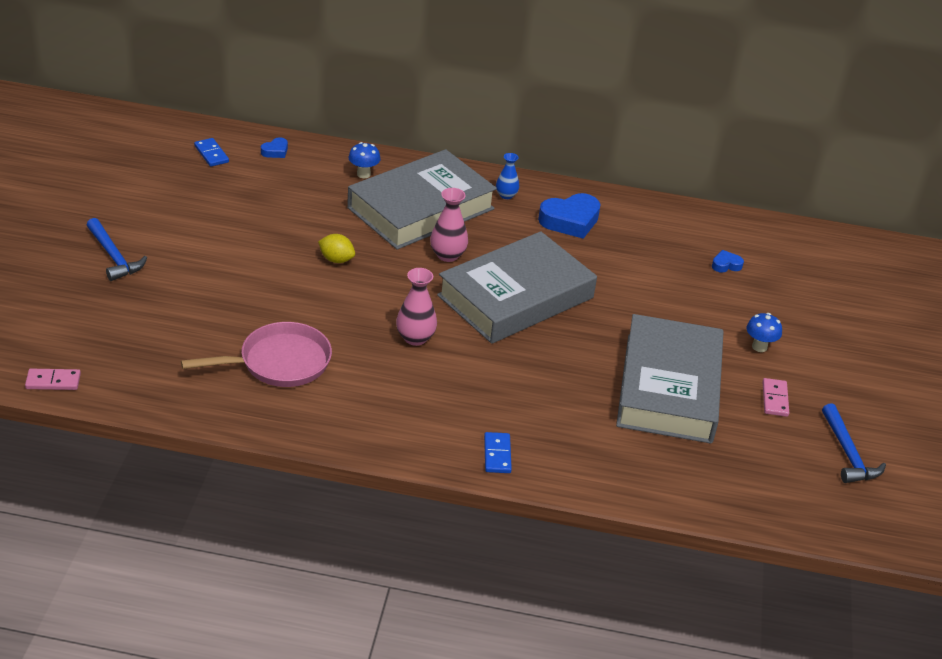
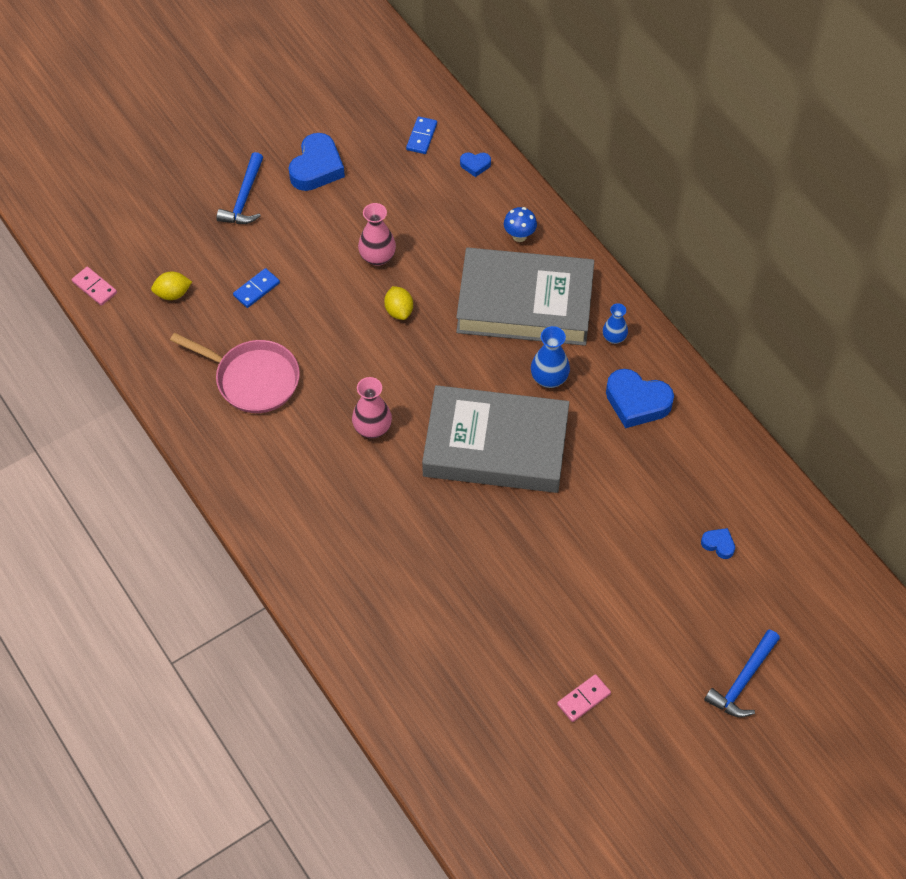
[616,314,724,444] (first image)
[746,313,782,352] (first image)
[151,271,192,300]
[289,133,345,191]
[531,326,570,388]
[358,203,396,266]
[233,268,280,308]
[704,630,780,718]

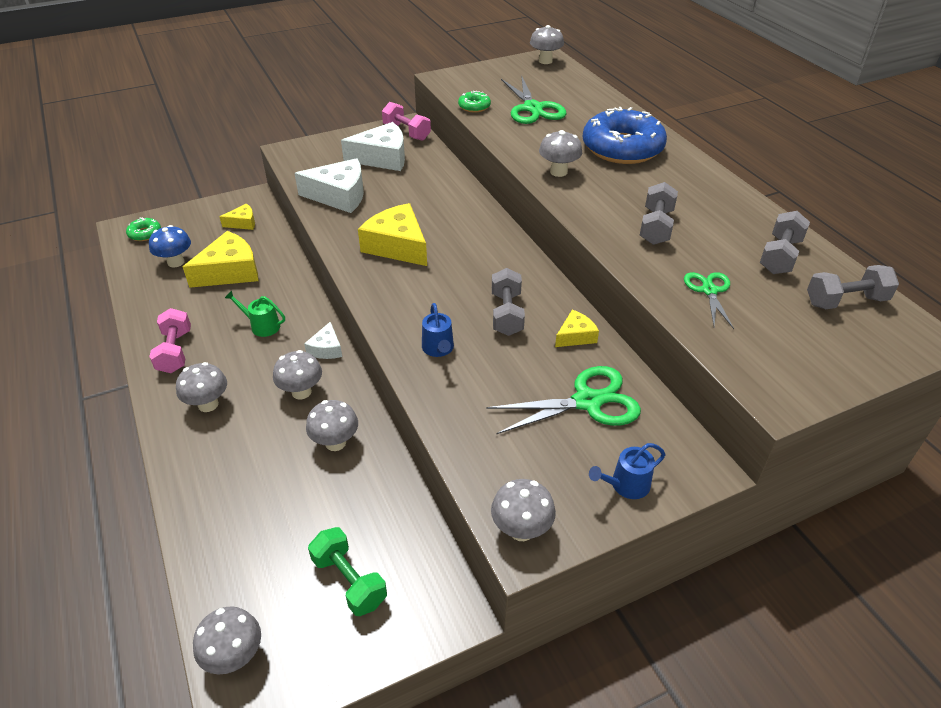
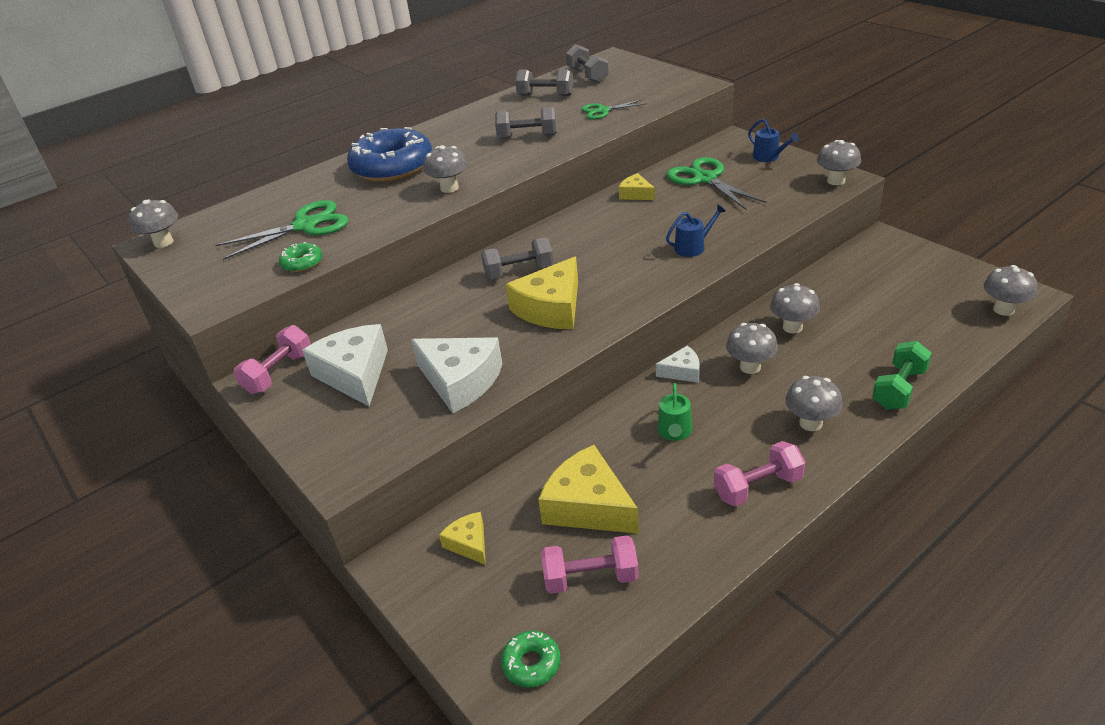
[872,341,932,410]
[481,237,554,279]
[541,535,639,594]
[411,337,502,413]

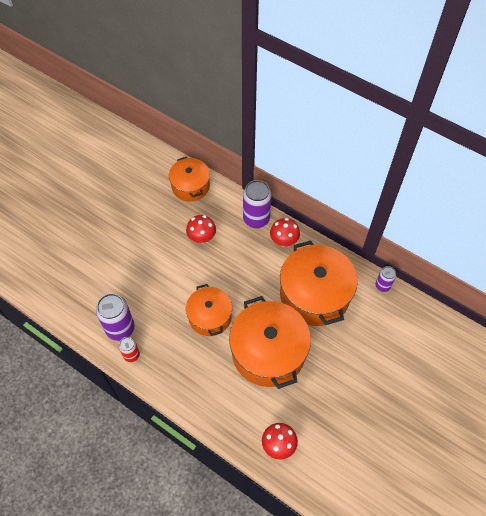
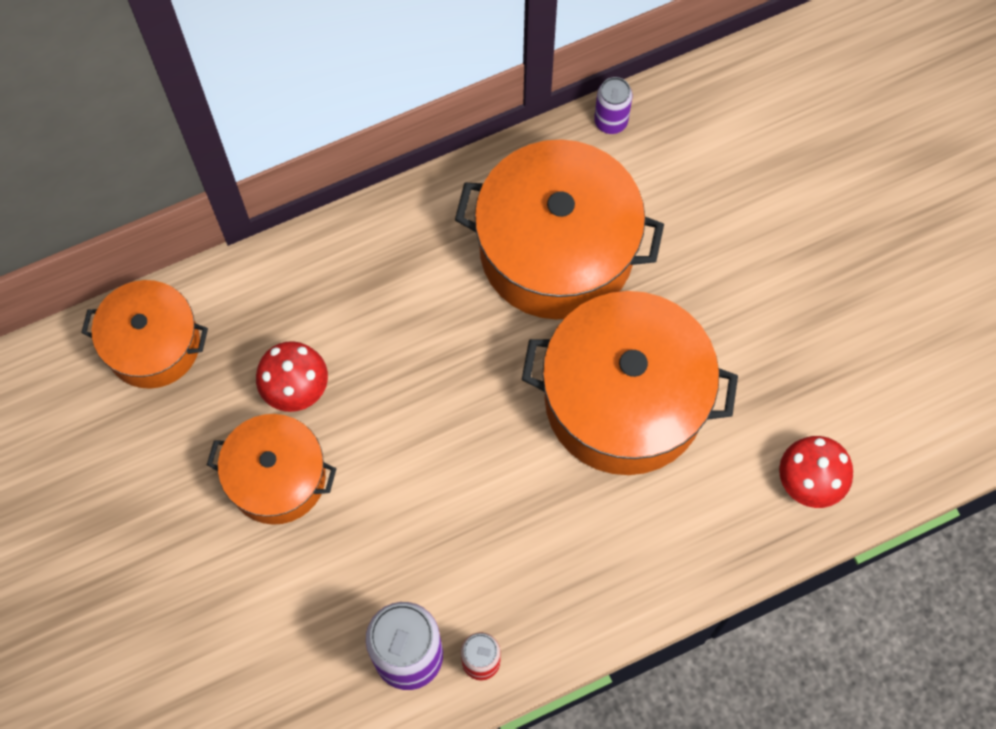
[243,180,272,228] (first image)
[270,218,300,246] (first image)
[207,414,337,525]

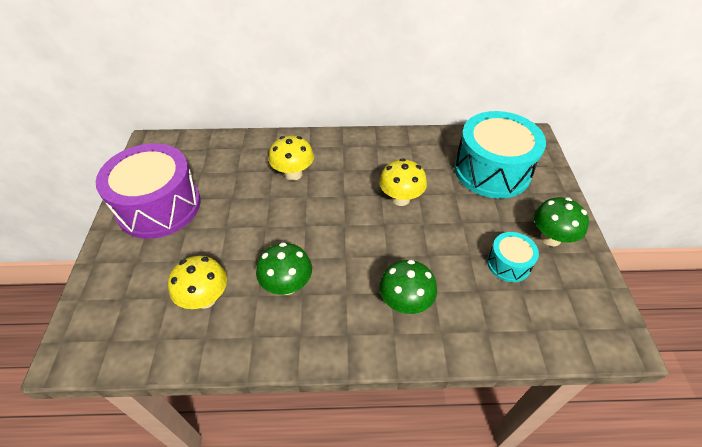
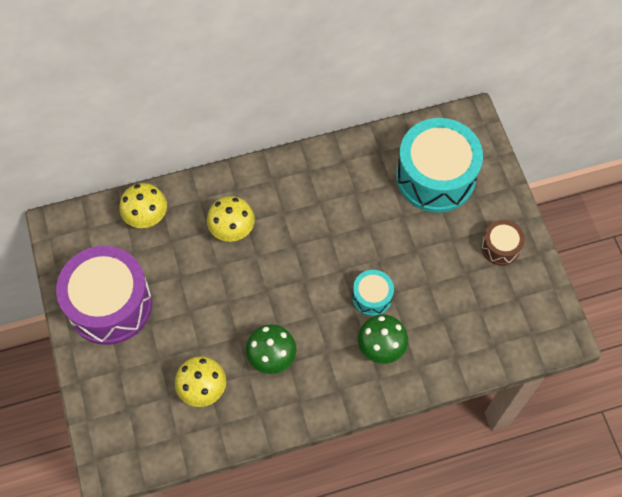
[119,183,167,228]
[352,270,394,316]
[481,220,525,265]

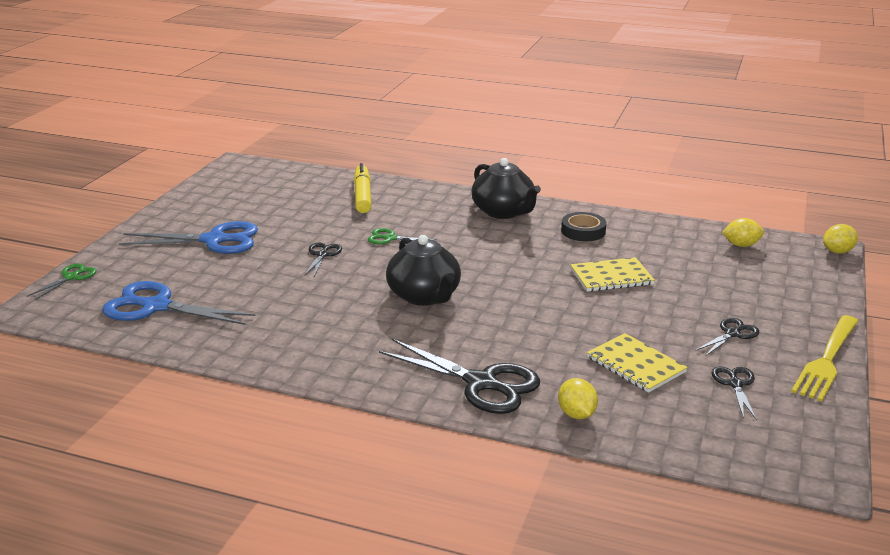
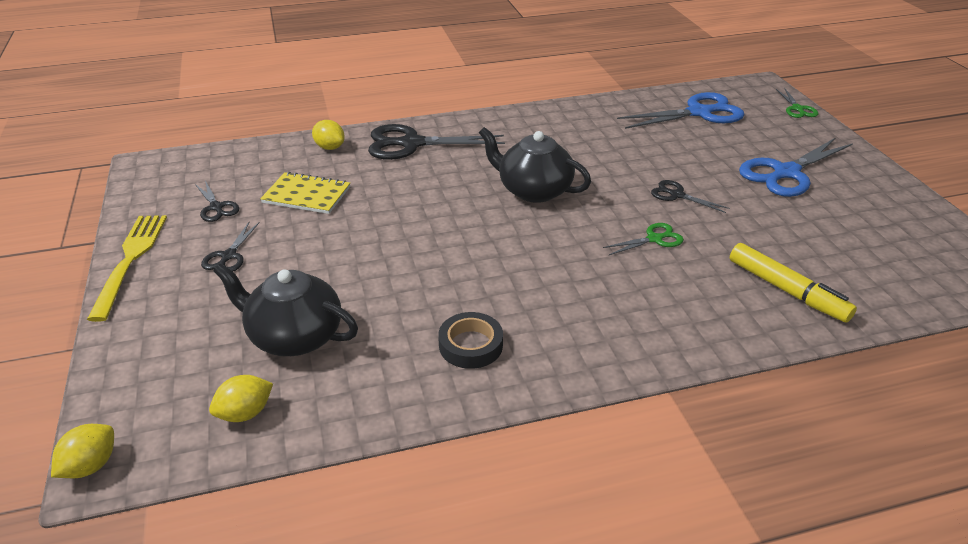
[570,257,655,292] (first image)
[213,263,358,356]
[651,180,730,213]

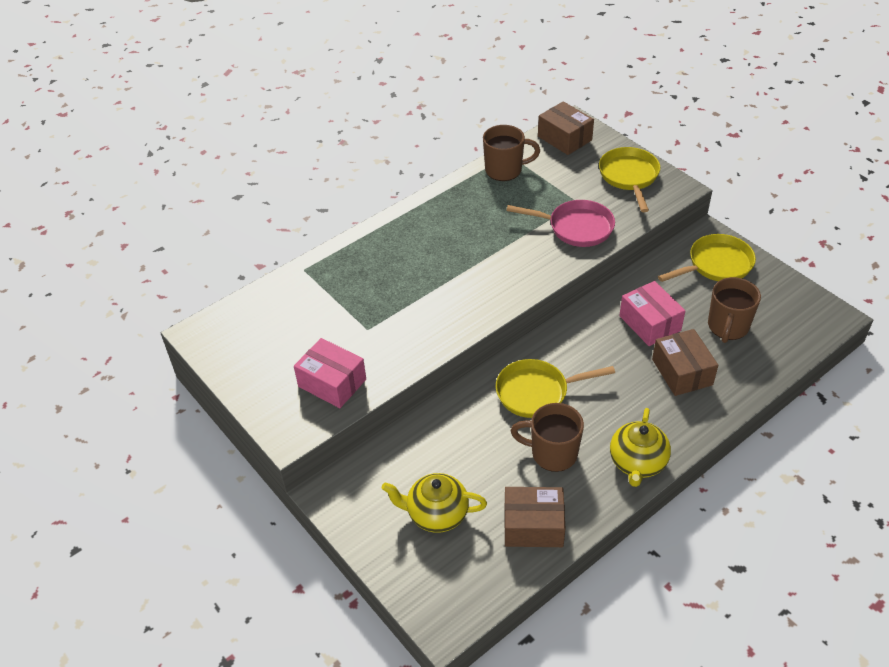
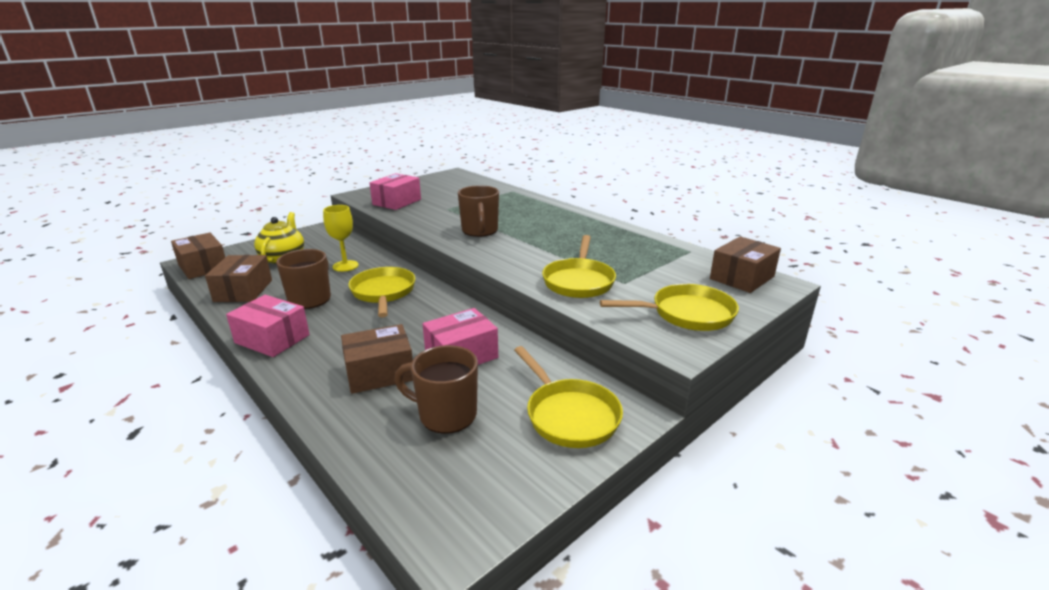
[171,232,225,279]
[323,205,359,272]
[458,185,499,237]
[226,295,310,357]
[542,235,616,298]

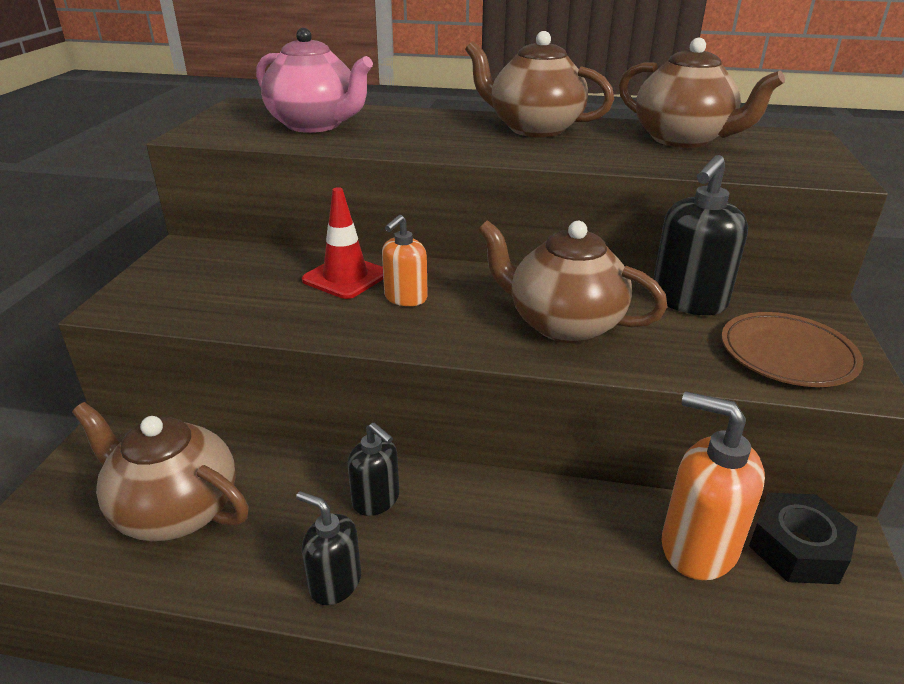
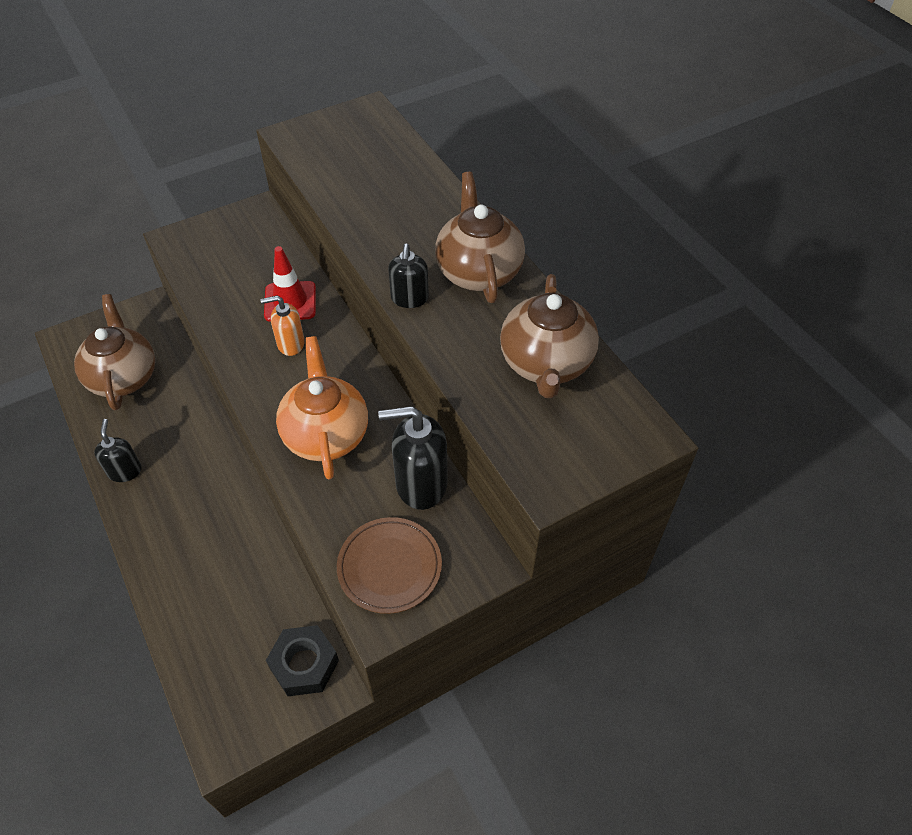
[256,28,373,133] (first image)
[662,391,765,580] (first image)
[388,244,429,308]
[276,336,368,479]

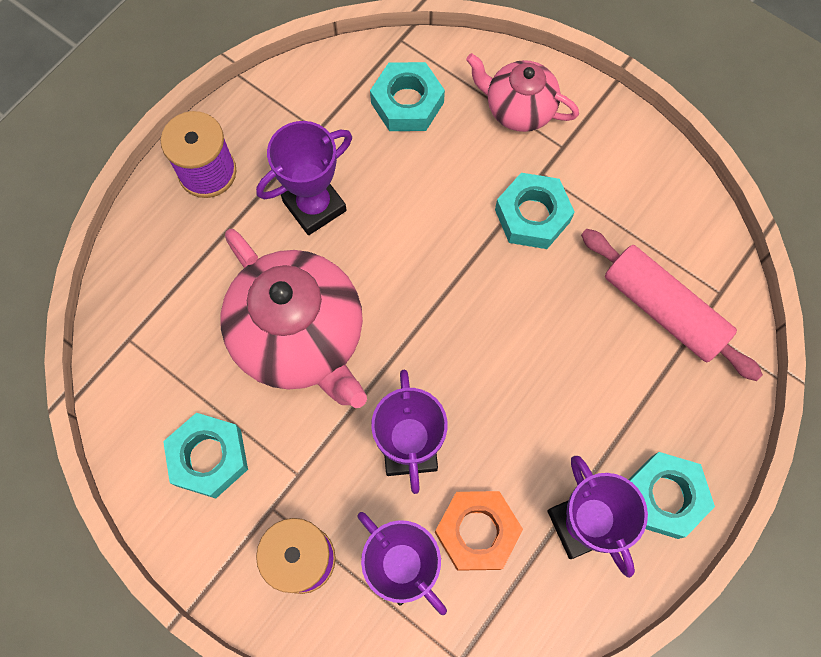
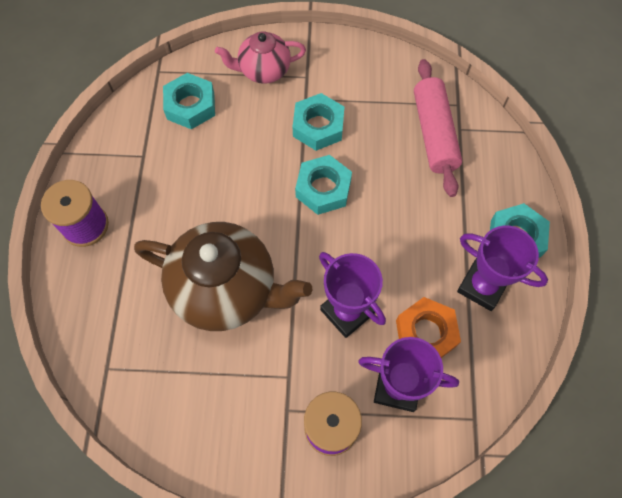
[256,121,352,235] (first image)
[295,155,352,215]
[134,222,312,331]
[414,59,462,197]

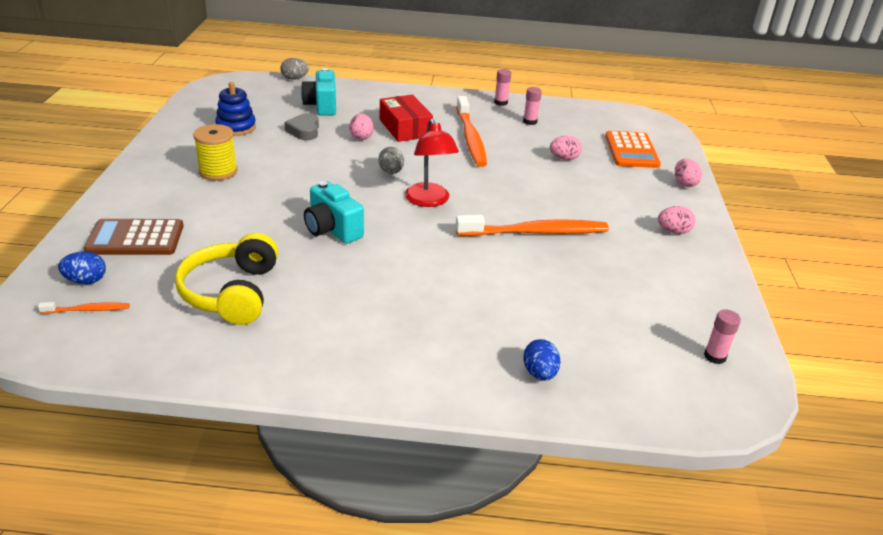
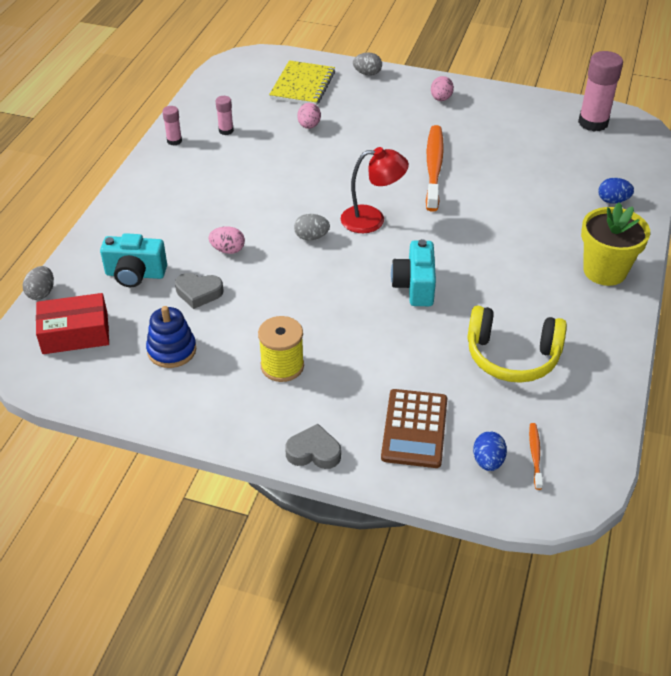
[456,96,487,167] (first image)
[285,424,341,469]
[581,202,650,286]
[36,293,109,354]
[269,60,335,105]
[353,53,382,76]
[391,239,436,306]
[578,51,623,132]

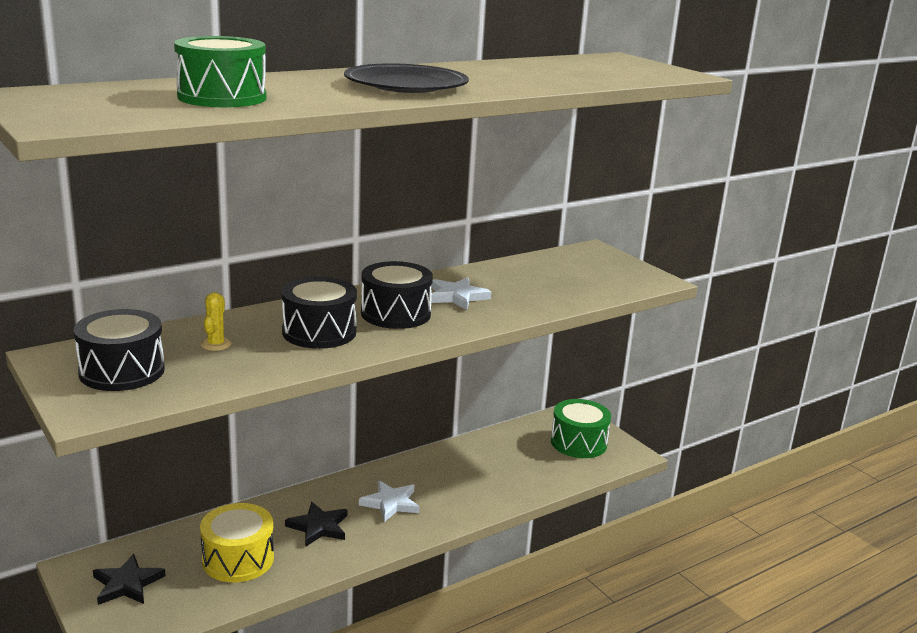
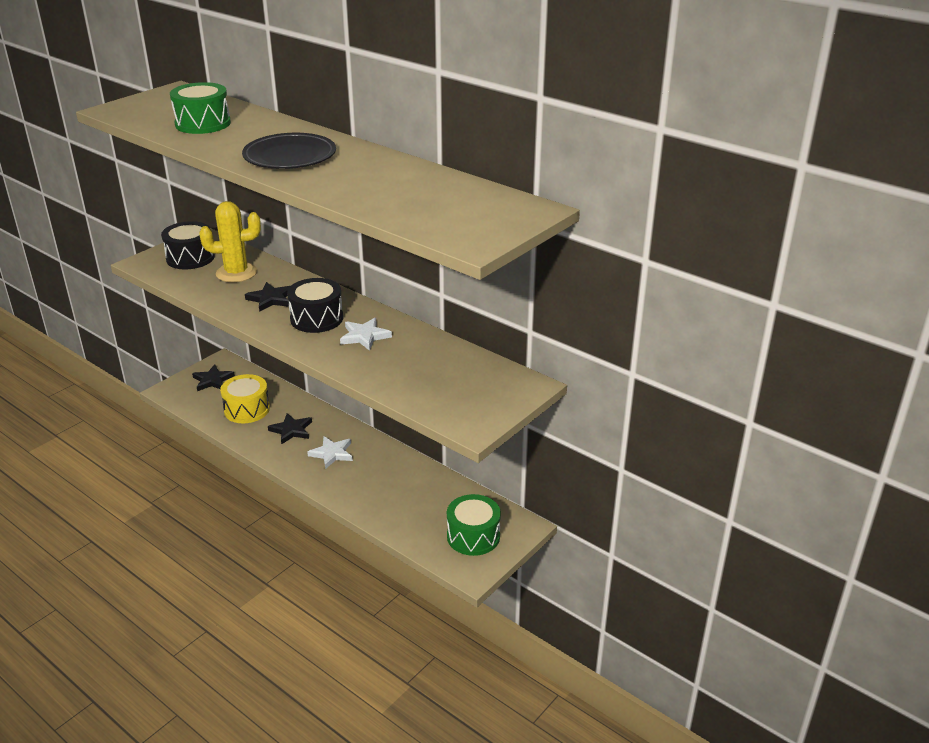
[245,282,290,312]
[199,201,261,283]

